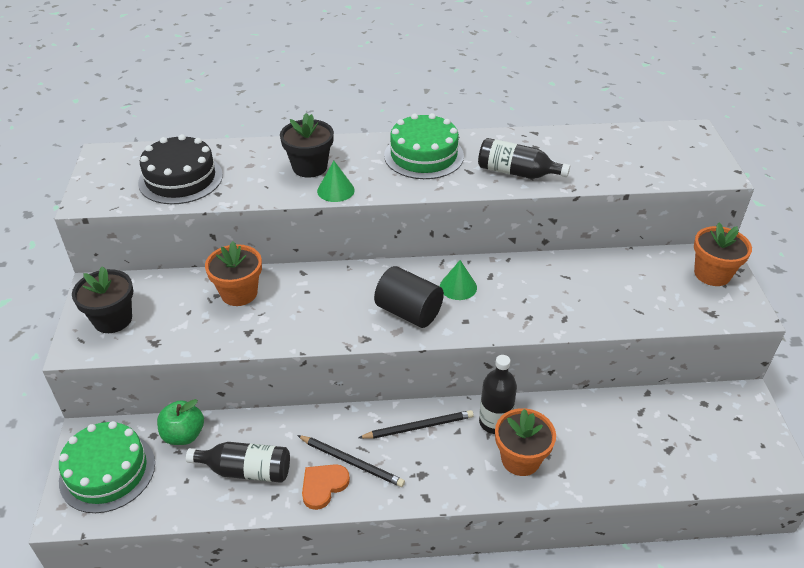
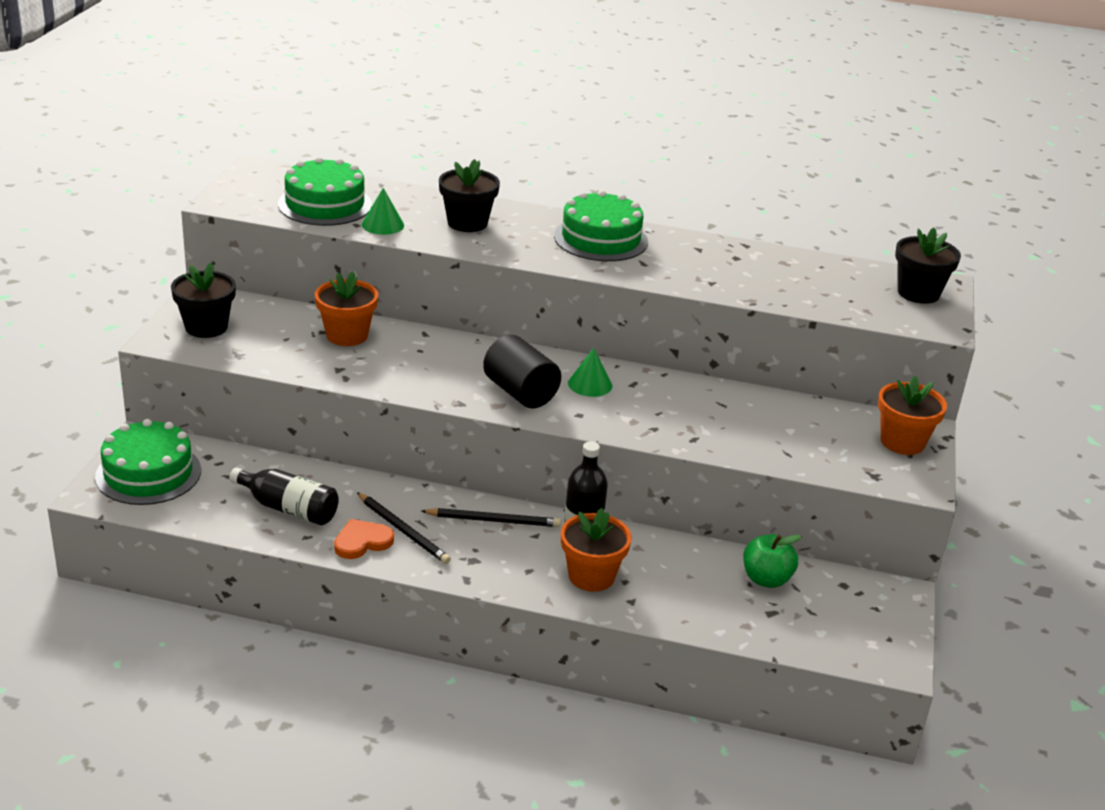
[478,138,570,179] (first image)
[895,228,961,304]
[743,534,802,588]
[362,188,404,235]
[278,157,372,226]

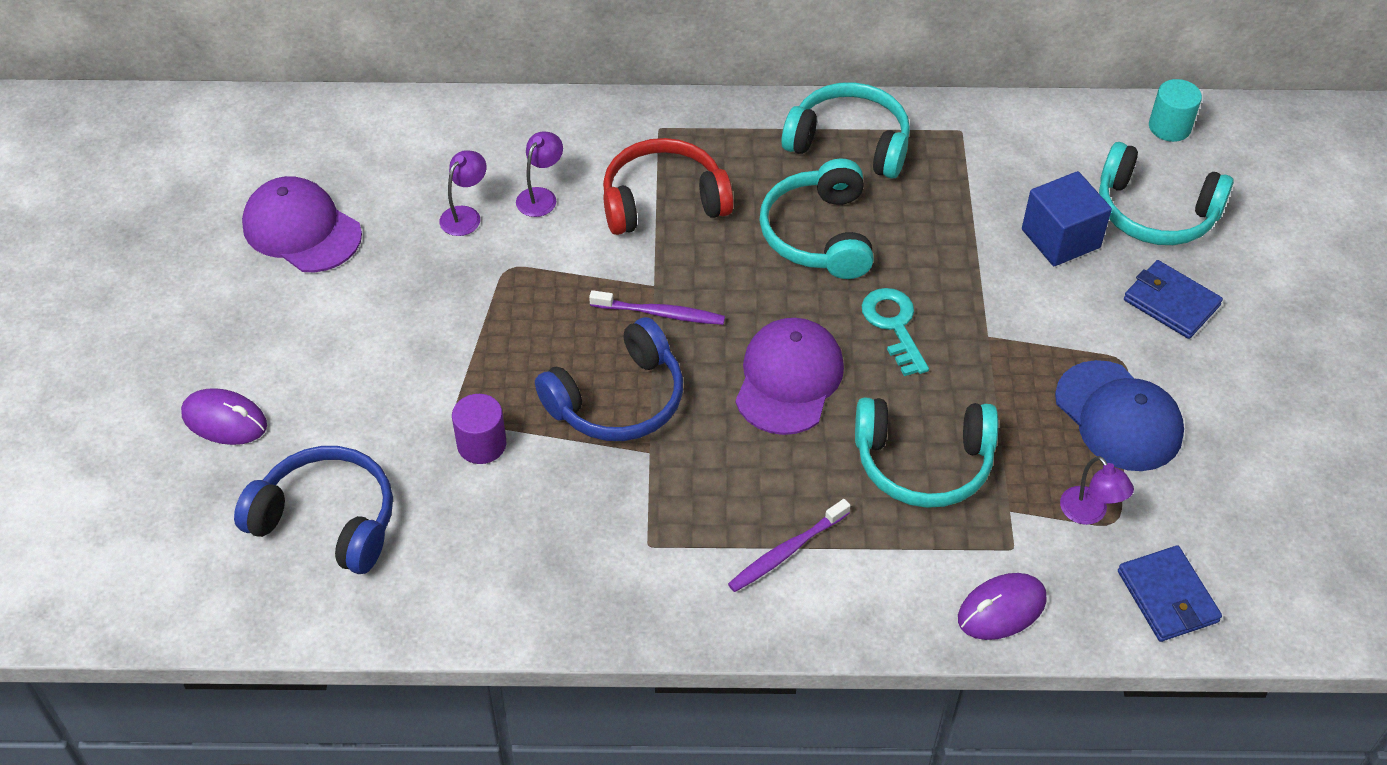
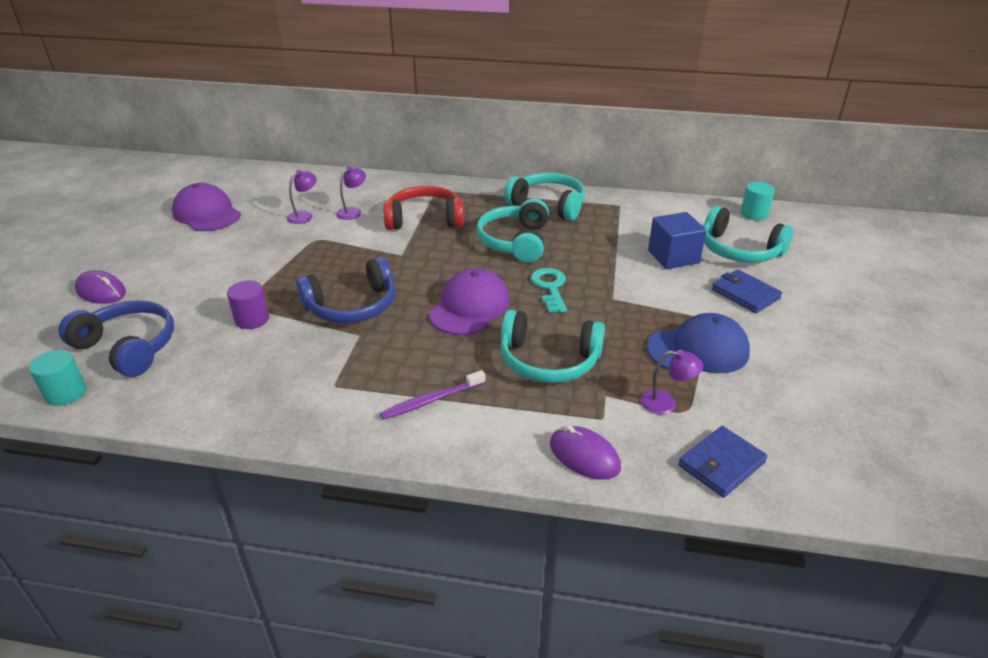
[589,290,725,325] (first image)
[29,350,86,406]
[550,425,621,480]
[647,313,750,373]
[640,350,703,415]
[678,426,768,498]

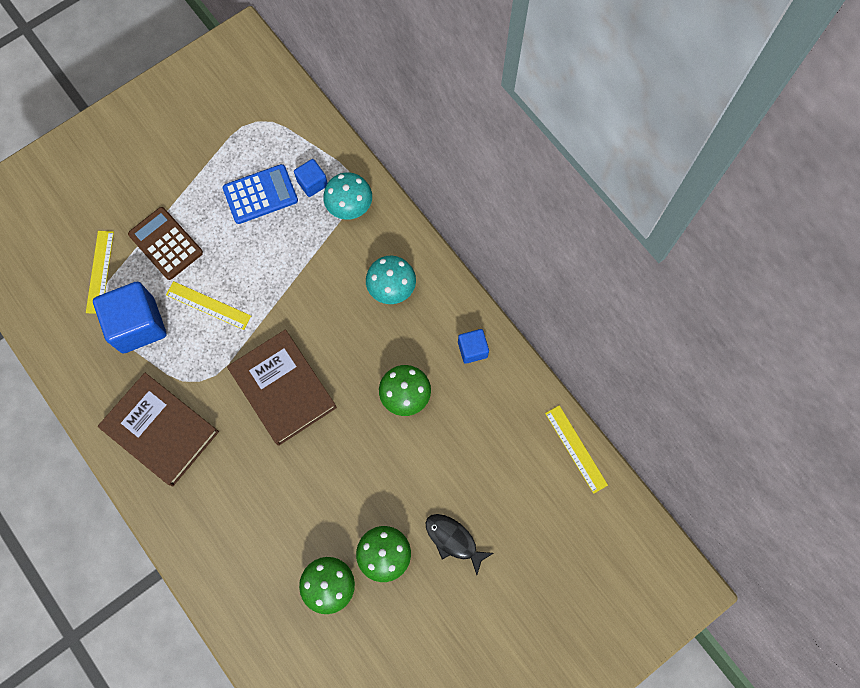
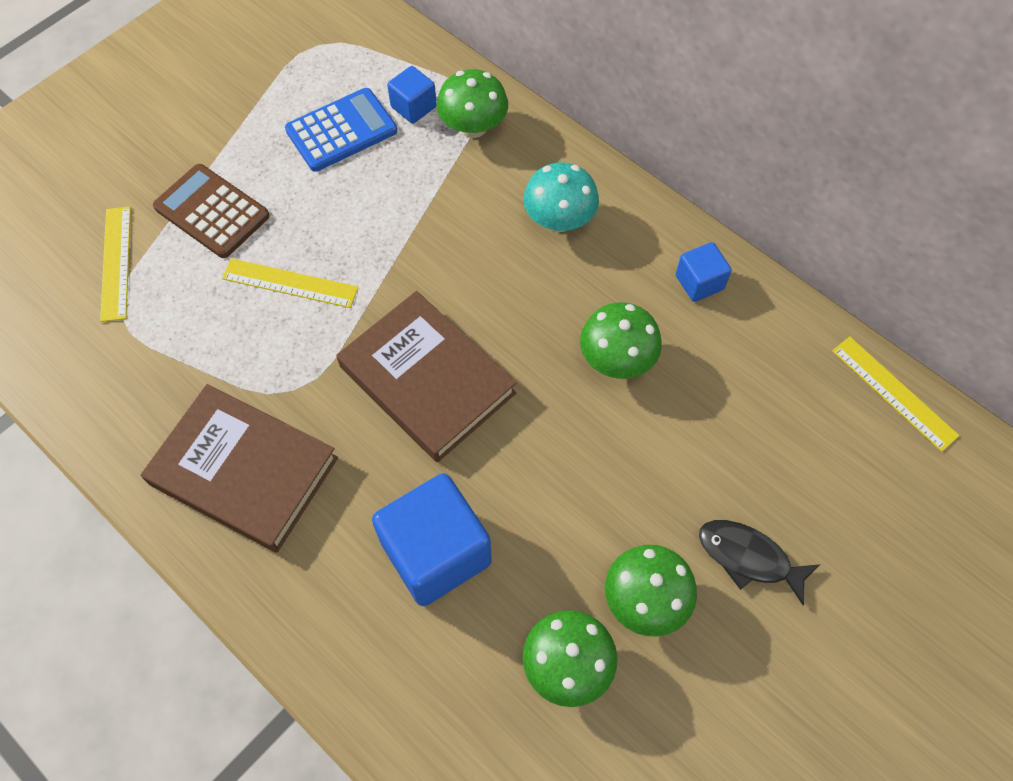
[372,473,492,606]
[437,69,508,138]

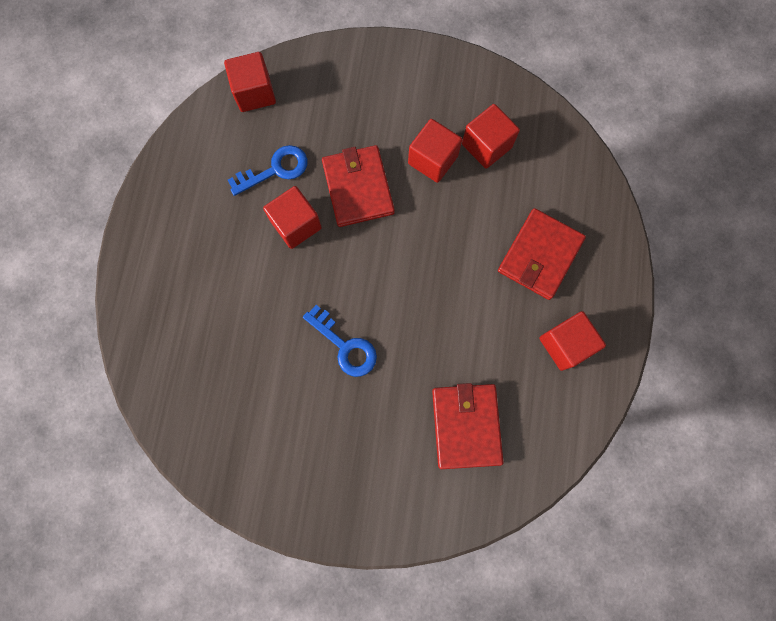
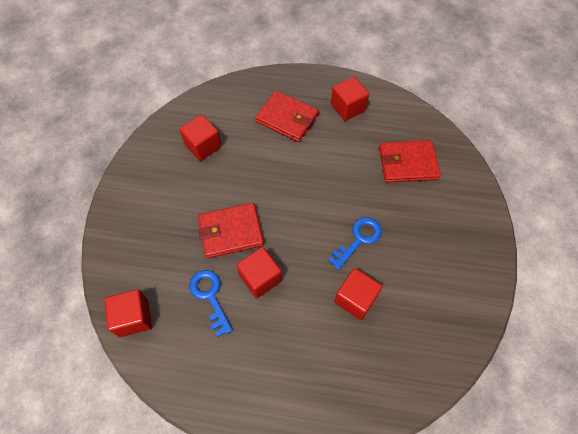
[334,268,383,320]

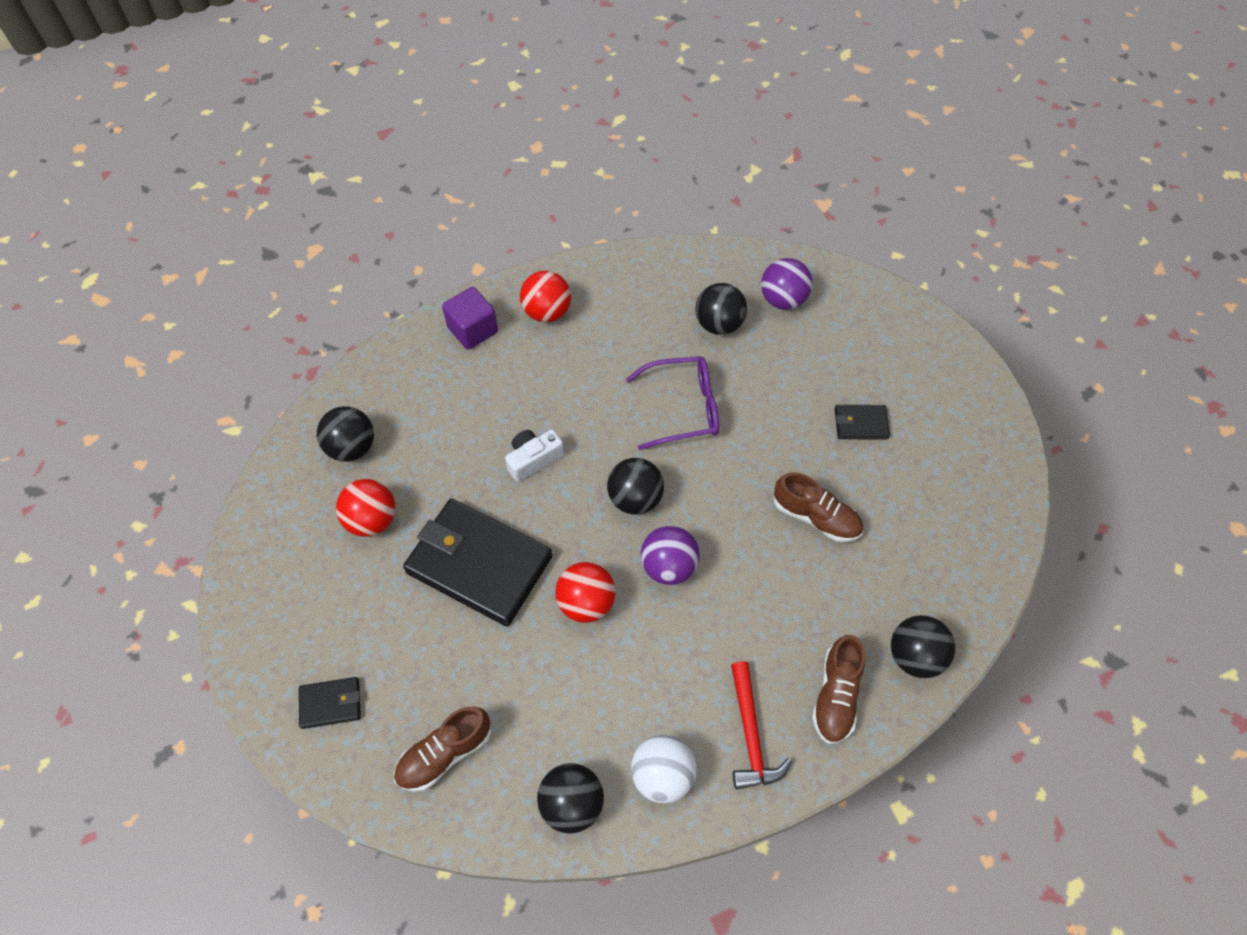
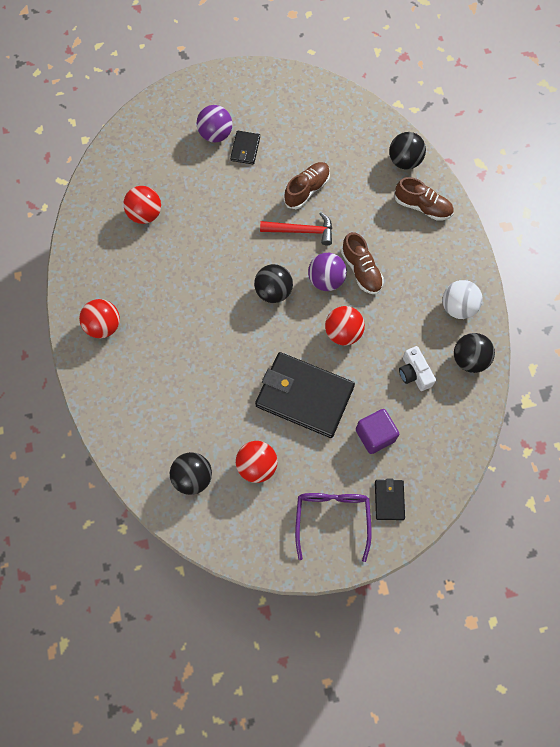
[341,232,384,294]
[356,409,399,454]
[399,346,436,391]
[295,493,371,562]
[260,212,332,245]
[197,105,232,142]
[123,186,161,224]
[255,352,355,438]

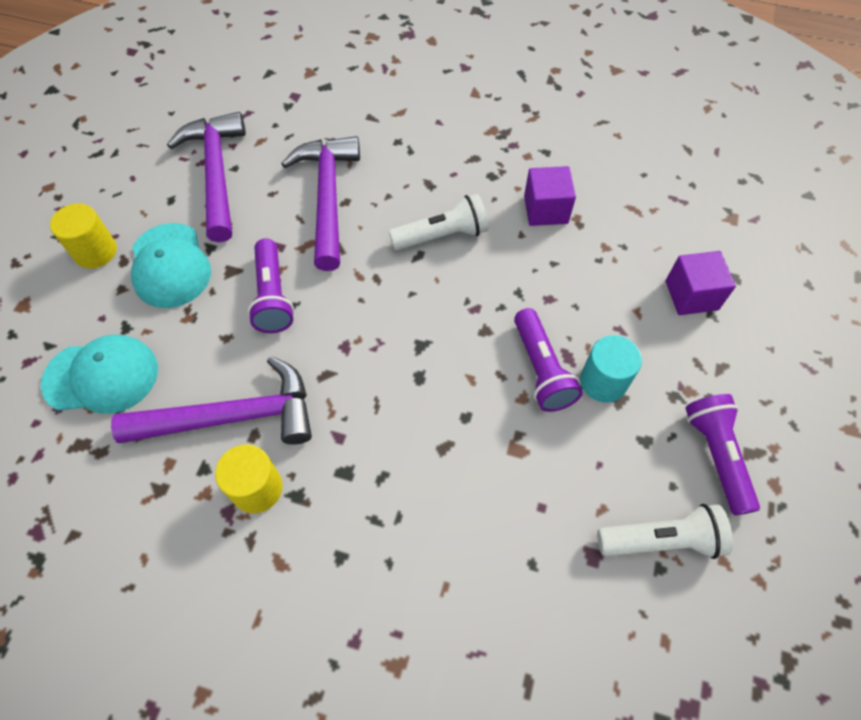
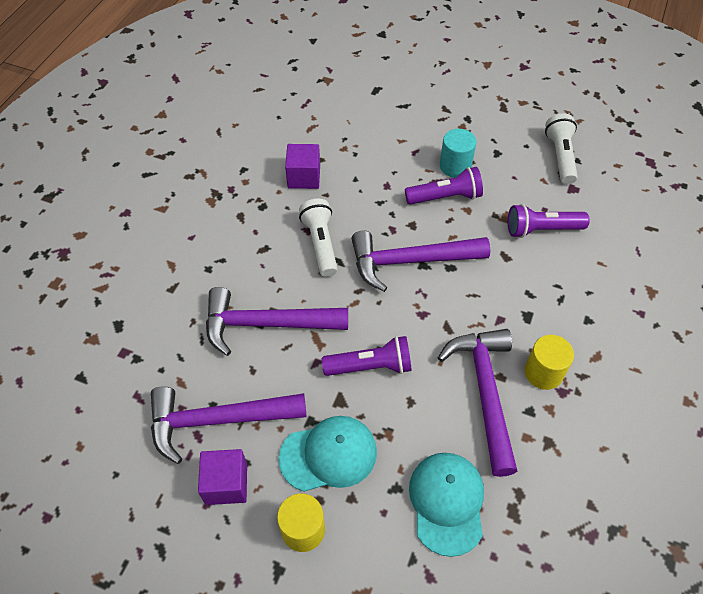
[351,231,490,292]
[198,449,247,505]
[508,204,590,238]

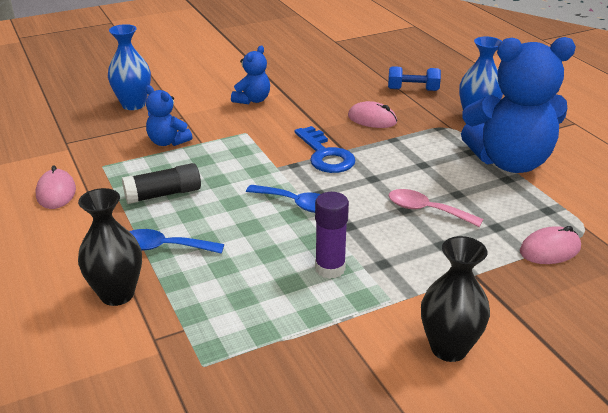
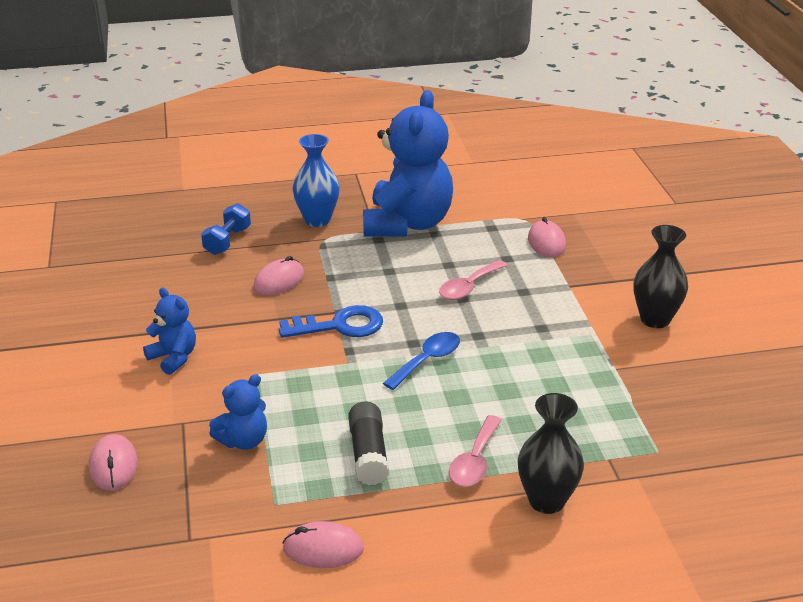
[315,192,349,279] (first image)
[89,434,138,491]
[449,415,502,487]

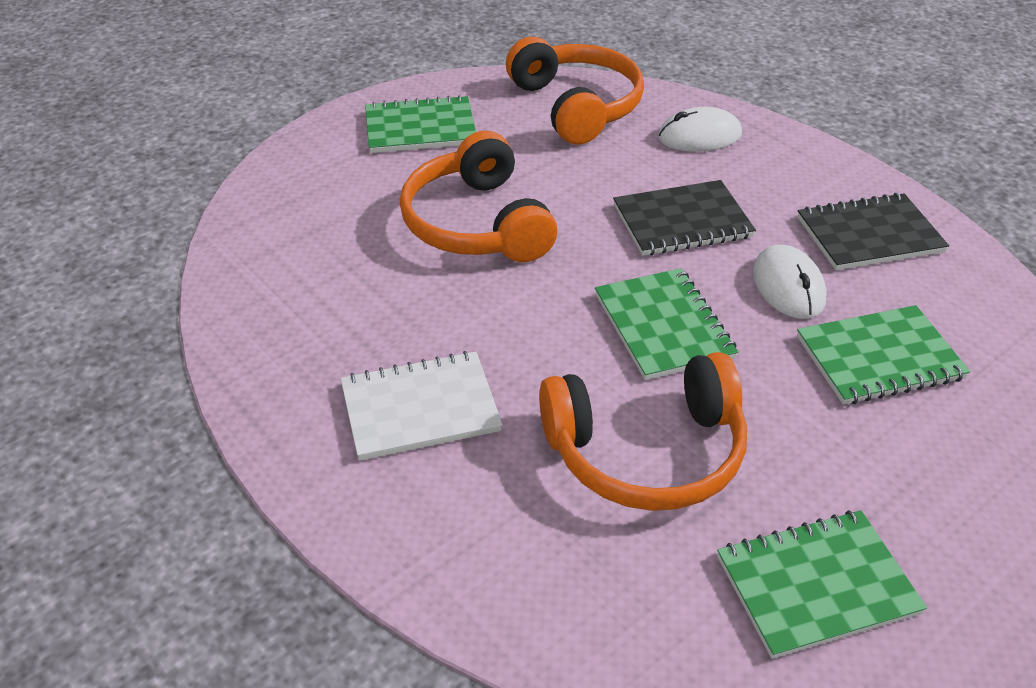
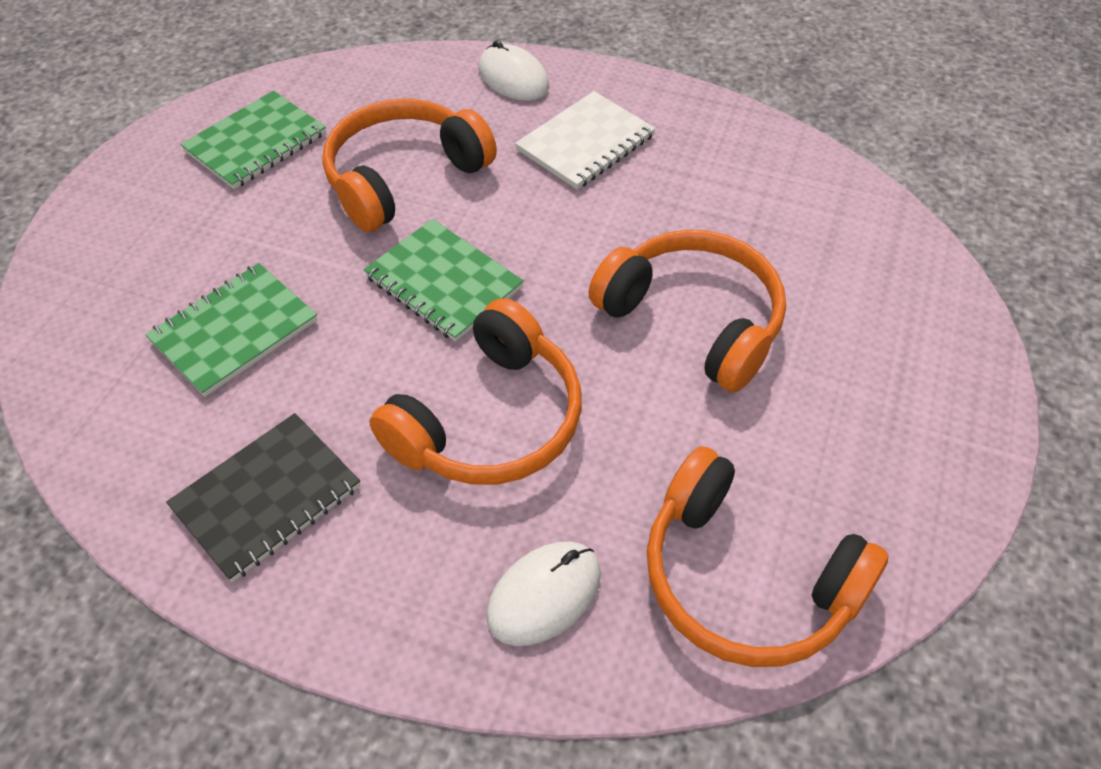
[365,95,476,153] (first image)
[478,40,549,101]
[369,298,582,485]

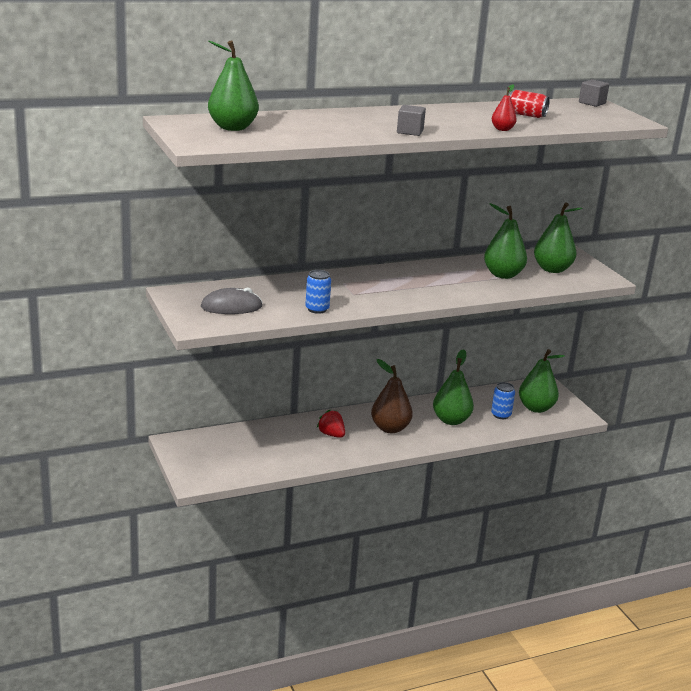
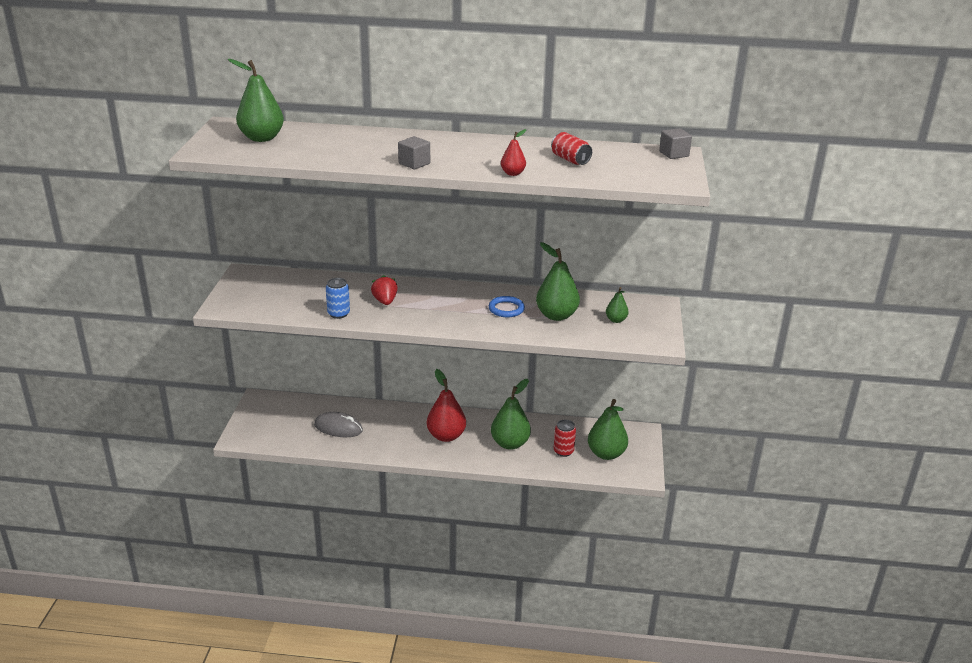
[489,296,525,317]
[314,412,363,437]
[371,275,398,305]
[427,369,466,442]
[554,420,576,457]
[606,287,629,323]

